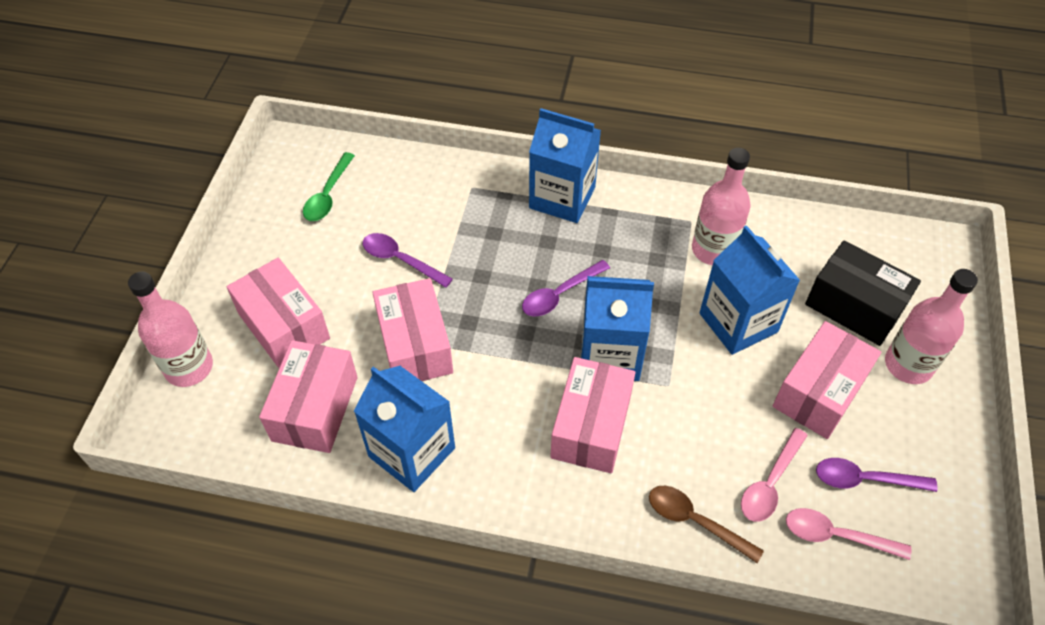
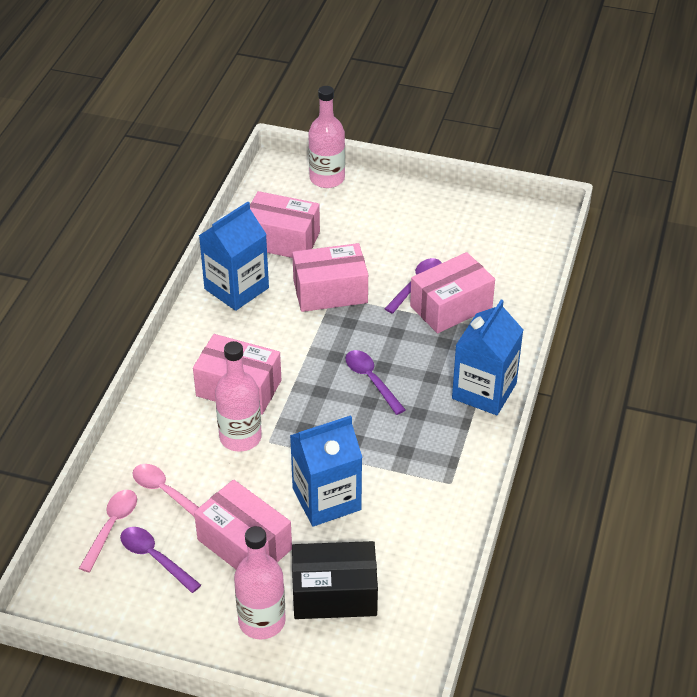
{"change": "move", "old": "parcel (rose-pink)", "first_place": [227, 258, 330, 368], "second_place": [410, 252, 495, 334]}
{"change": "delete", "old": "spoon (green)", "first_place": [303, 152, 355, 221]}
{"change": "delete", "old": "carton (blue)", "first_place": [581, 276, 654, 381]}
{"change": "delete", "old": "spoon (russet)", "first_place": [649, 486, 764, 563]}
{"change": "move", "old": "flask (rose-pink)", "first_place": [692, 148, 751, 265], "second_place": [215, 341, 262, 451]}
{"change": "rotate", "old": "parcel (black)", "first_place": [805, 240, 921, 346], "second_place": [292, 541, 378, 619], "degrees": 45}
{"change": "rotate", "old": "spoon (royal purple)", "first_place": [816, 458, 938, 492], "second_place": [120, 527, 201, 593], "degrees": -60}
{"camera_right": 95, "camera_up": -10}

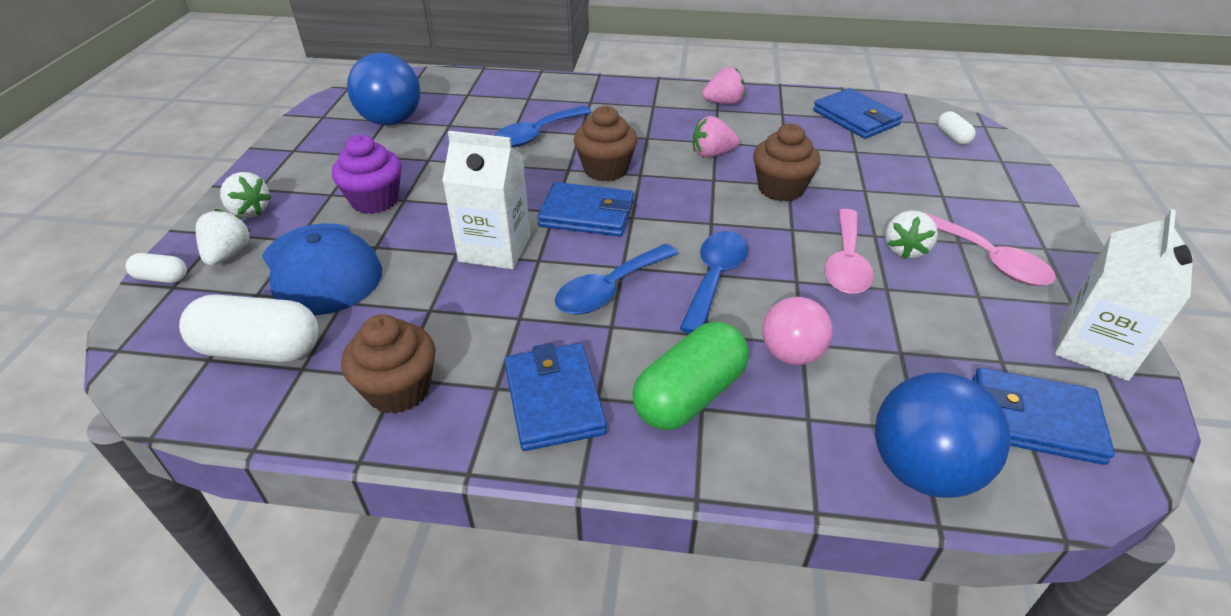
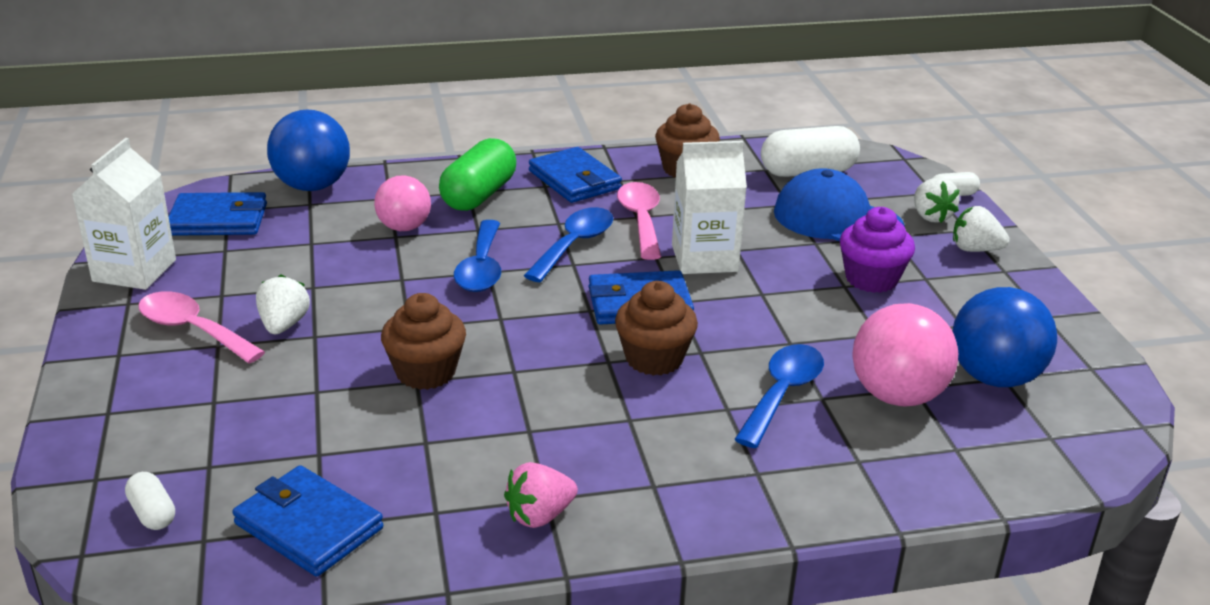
{"change": "delete", "old": "berry (rose-pink)", "first_place": [693, 116, 740, 158]}
{"change": "move", "old": "spoon (rose-pink)", "first_place": [824, 209, 874, 294], "second_place": [617, 182, 661, 260]}
{"change": "insert", "new": "ball (rose-pink)", "second_place": [852, 303, 958, 406]}
{"camera_right": 160, "camera_up": -10}

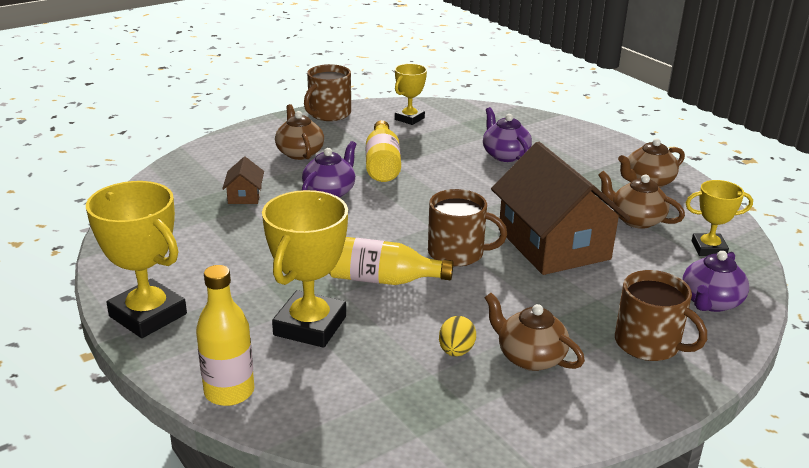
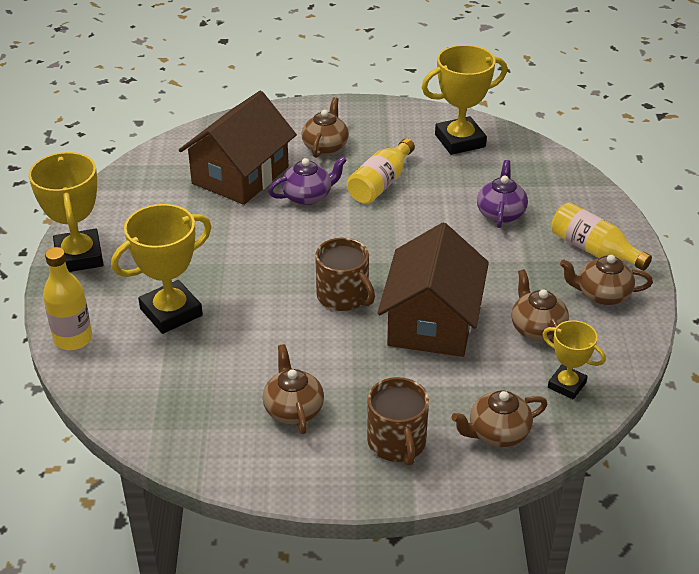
{"change": "resize", "old": "cottage (russet)", "first_place": [222, 157, 264, 204], "second_place": [179, 91, 297, 205], "factor": 2.44}
{"change": "delete", "old": "coffee mug (russet)", "first_place": [304, 64, 351, 121]}
{"change": "move", "old": "flask (bright yellow)", "first_place": [329, 237, 454, 285], "second_place": [551, 202, 652, 271]}
{"change": "resize", "old": "trophy (bright yellow)", "first_place": [395, 64, 427, 125], "second_place": [421, 45, 507, 155], "factor": 1.71}
{"change": "delete", "old": "egg (bright yellow)", "first_place": [439, 316, 476, 356]}
{"change": "recolor", "old": "china teapot (royal purple)", "new": "china teapot (russet)", "first_place": [682, 251, 749, 312], "second_place": [452, 390, 547, 447]}
{"camera_right": 35, "camera_up": 10}

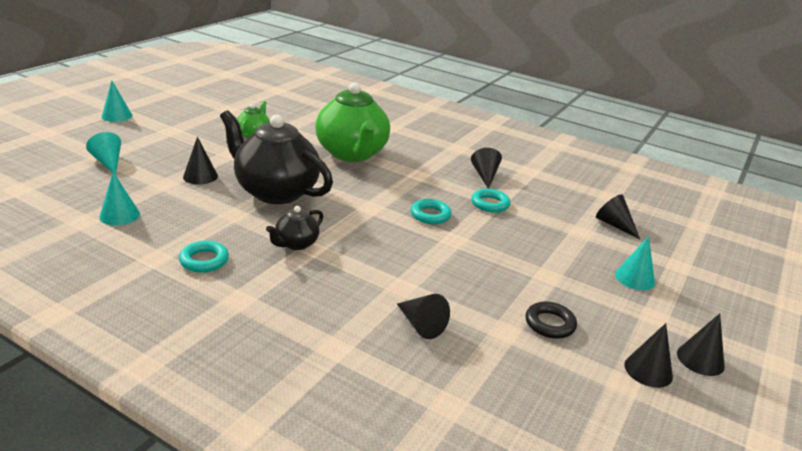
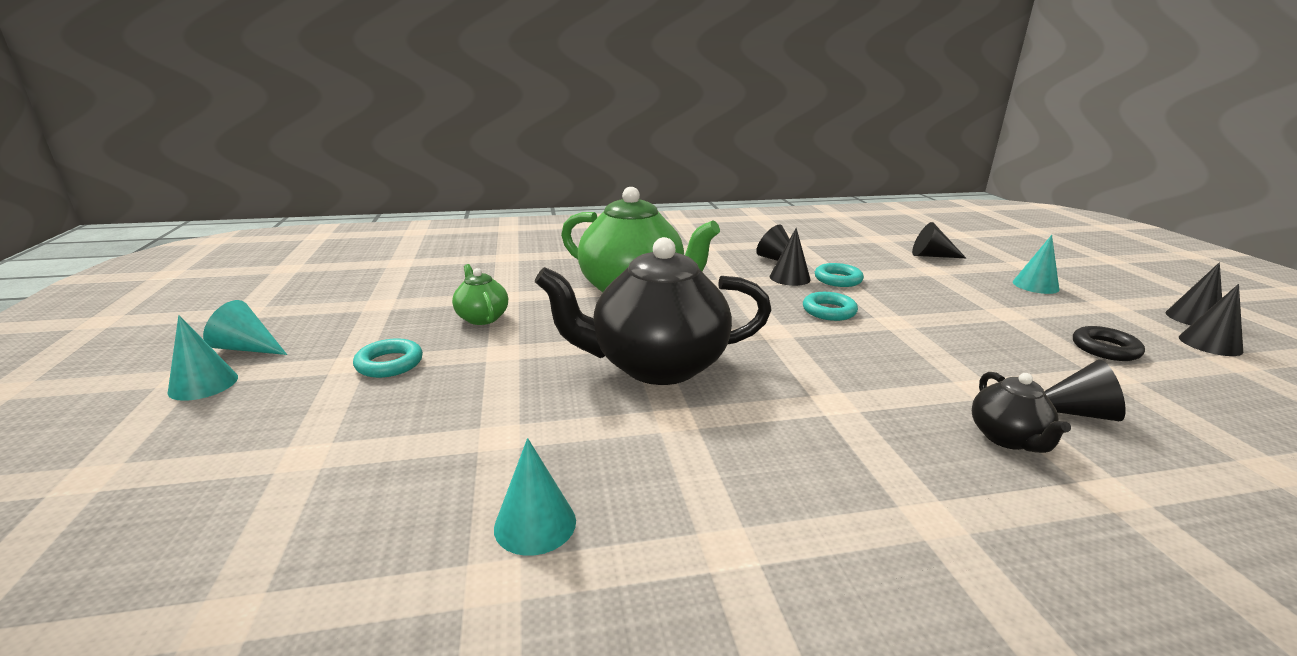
{"change": "move", "old": "solid cone (aqua)", "first_place": [86, 132, 121, 175], "second_place": [203, 300, 287, 355]}
{"change": "move", "old": "ring (aqua)", "first_place": [179, 241, 229, 272], "second_place": [353, 338, 423, 378]}
{"change": "move", "old": "solid cone (black)", "first_place": [183, 137, 218, 185], "second_place": [770, 228, 811, 286]}
{"change": "move", "old": "china teapot (black)", "first_place": [266, 206, 323, 250], "second_place": [972, 372, 1071, 453]}
{"camera_right": -40, "camera_up": -5}

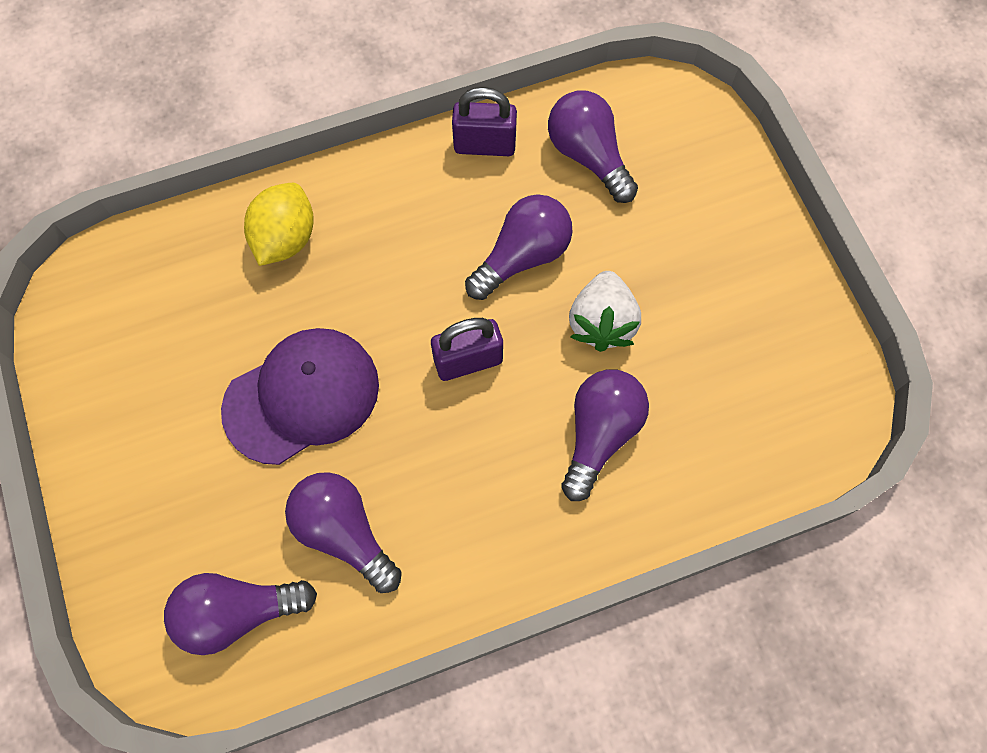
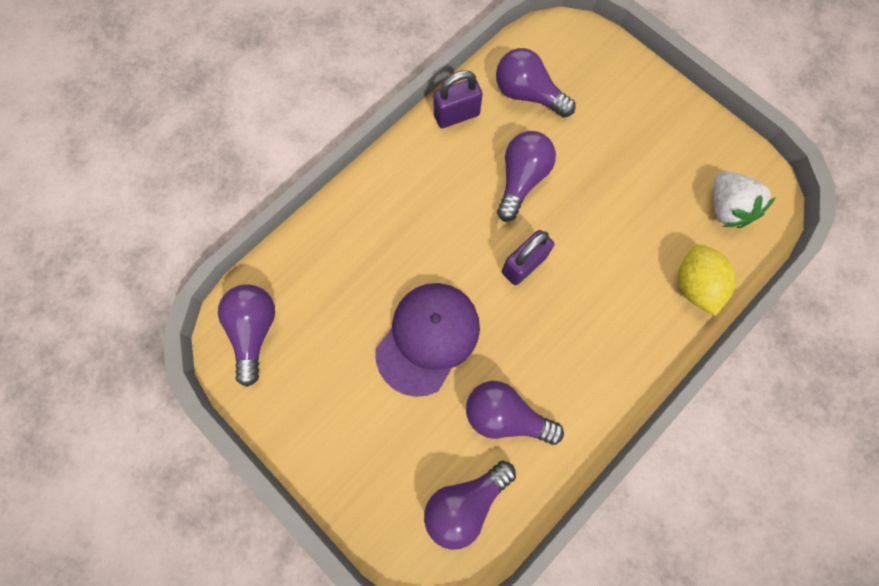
{"change": "move", "old": "lemon (bright yellow)", "first_place": [244, 183, 314, 266], "second_place": [678, 244, 736, 316]}
{"change": "move", "old": "lightbulb (royal purple)", "first_place": [561, 370, 649, 501], "second_place": [218, 284, 275, 387]}
{"change": "move", "old": "berry (snow-white)", "first_place": [569, 271, 641, 352], "second_place": [713, 171, 776, 228]}
{"camera_right": -25, "camera_up": 5}

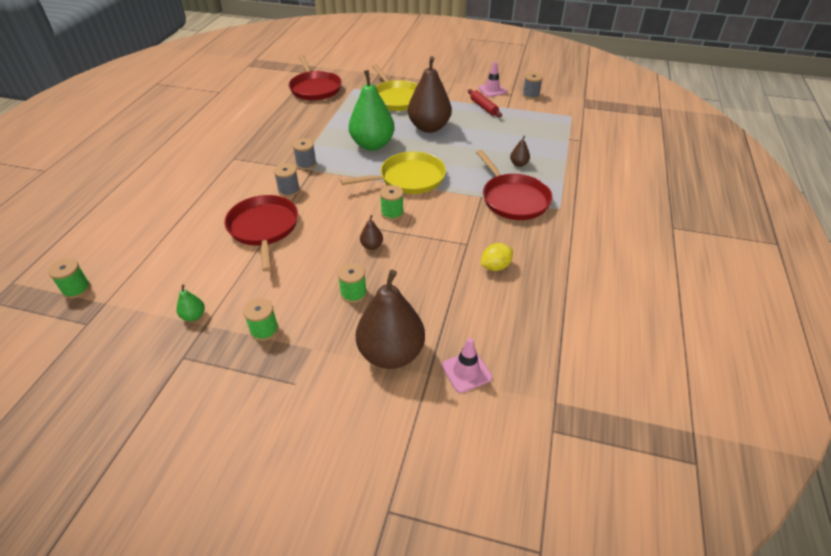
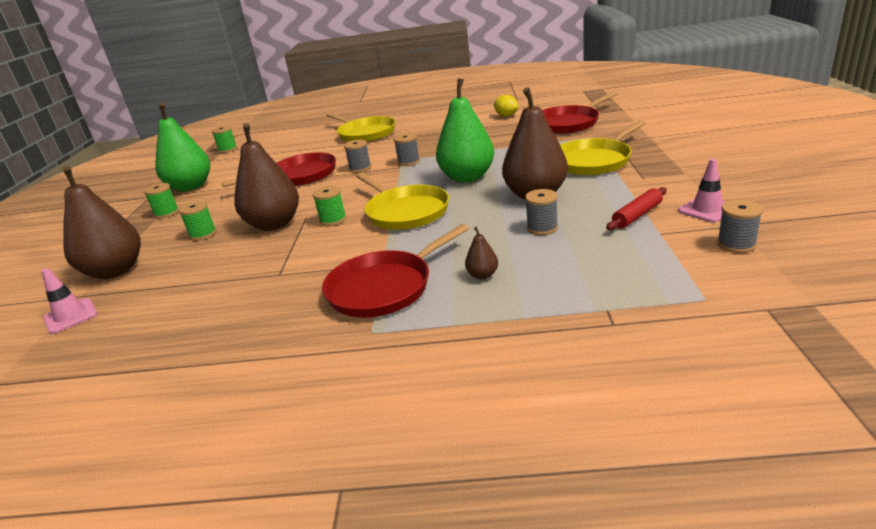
{"change": "resize", "old": "pear fruit (green)", "first_place": [177, 284, 205, 321], "second_place": [155, 103, 210, 192], "factor": 2.42}
{"change": "resize", "old": "pear fruit (russet)", "first_place": [360, 215, 383, 250], "second_place": [235, 123, 299, 231], "factor": 2.42}
{"change": "move", "old": "lemon (bright yellow)", "first_place": [481, 243, 513, 271], "second_place": [494, 95, 519, 117]}
{"change": "insert", "new": "pan (bright yellow)", "second_place": [326, 113, 396, 142]}
{"change": "insert", "new": "spool (grey)", "second_place": [525, 189, 558, 235]}
{"camera_right": 80, "camera_up": -15}

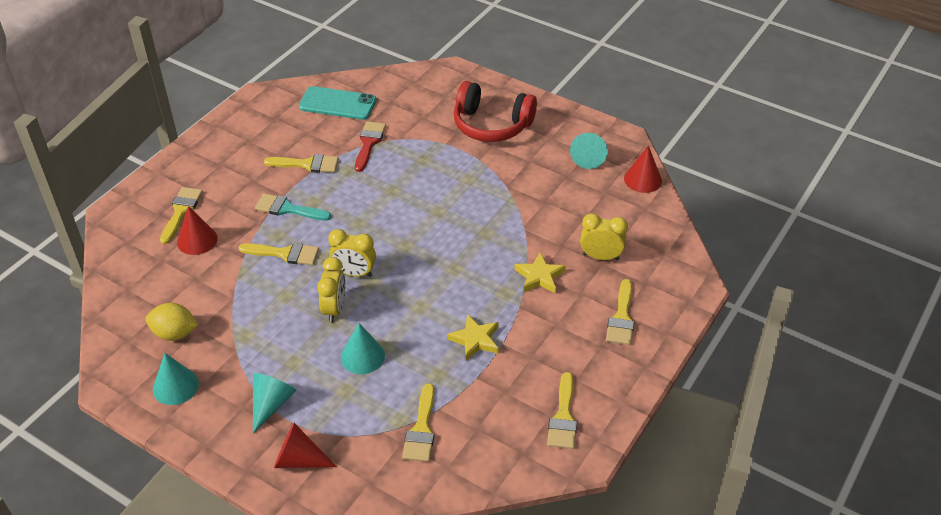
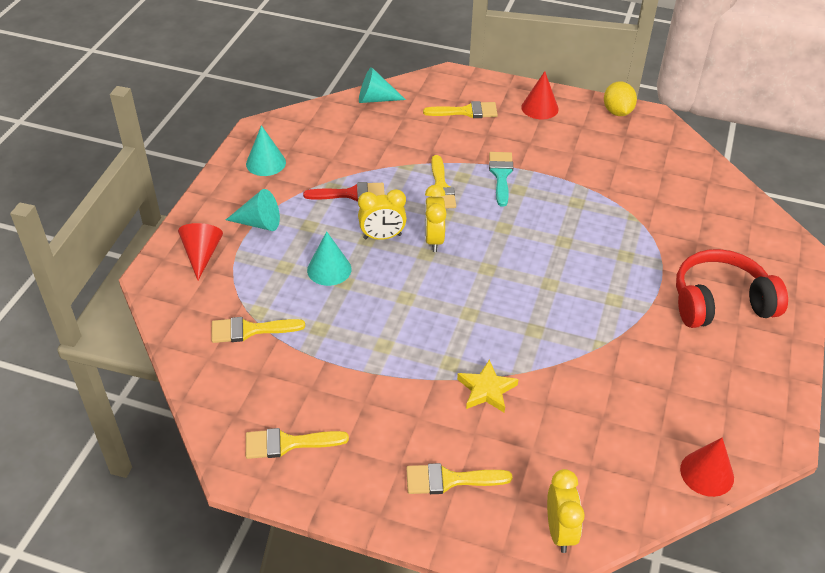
{"change": "move", "old": "lemon (bright yellow)", "first_place": [145, 303, 198, 341], "second_place": [604, 81, 637, 116]}
{"change": "move", "old": "solid cone (red)", "first_place": [177, 206, 218, 255], "second_place": [521, 71, 559, 119]}
{"change": "delete", "old": "paintbrush (bright yellow)", "first_place": [264, 154, 339, 173]}
{"change": "delete", "old": "mobile phone (aqua)", "first_place": [299, 86, 376, 120]}
{"change": "move", "old": "paintbrush (red)", "first_place": [355, 121, 386, 172], "second_place": [303, 182, 385, 202]}
{"change": "delete", "old": "five-pointed star (bright yellow)", "first_place": [447, 314, 499, 361]}
{"change": "rotate", "old": "over-ear headphones (red)", "first_place": [454, 81, 537, 142], "second_place": [676, 249, 788, 328], "degrees": 75}
{"change": "move", "old": "solid cone (aqua)", "first_place": [570, 133, 608, 169], "second_place": [359, 67, 406, 103]}
{"change": "move", "old": "alarm clock (bright yellow)", "first_place": [580, 213, 628, 260], "second_place": [547, 469, 585, 553]}
{"camera_right": 75, "camera_up": 0}

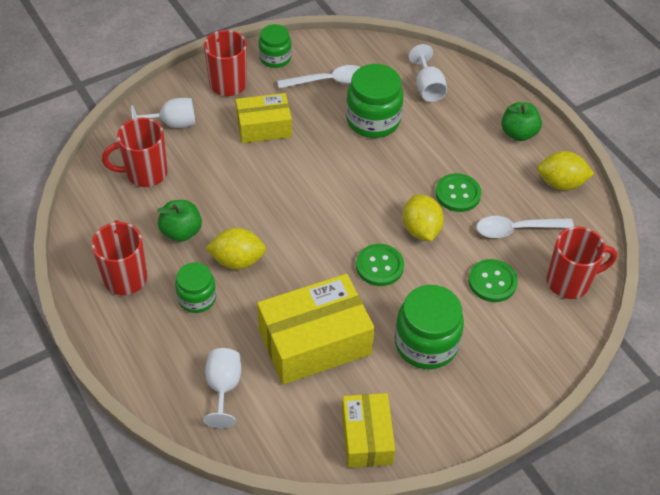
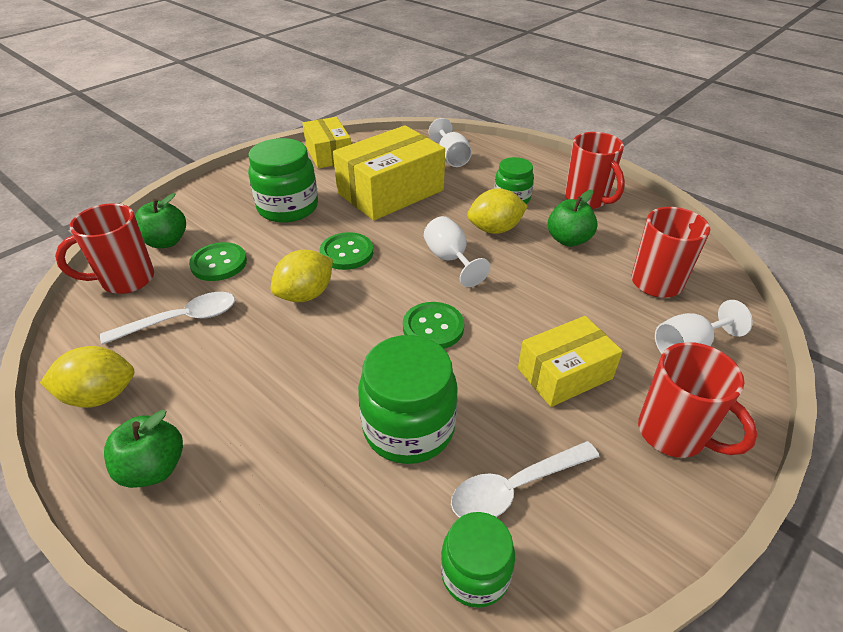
{"change": "move", "old": "jar (green)", "first_place": [259, 24, 292, 68], "second_place": [441, 512, 515, 608]}
{"change": "rotate", "old": "lemon (bright yellow)", "first_place": [403, 194, 444, 241], "second_place": [271, 250, 333, 302], "degrees": 75}
{"change": "move", "old": "wine glass (snow-white)", "first_place": [409, 44, 447, 102], "second_place": [424, 216, 490, 287]}
{"change": "move", "old": "sewing button (green)", "first_place": [435, 173, 481, 212], "second_place": [403, 302, 464, 349]}
{"change": "insert", "new": "apple fruit (green)", "second_place": [135, 193, 186, 248]}
{"camera_right": 165, "camera_up": -10}

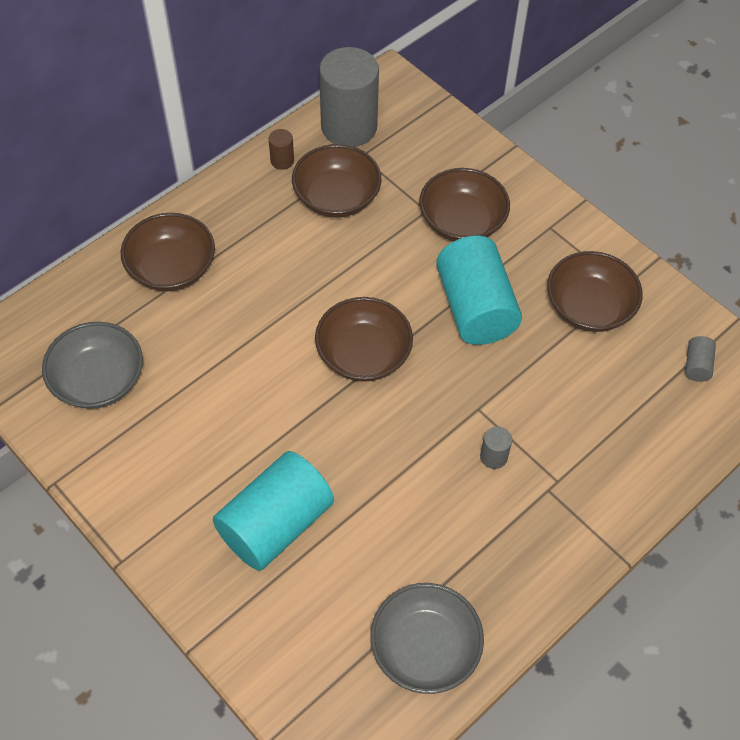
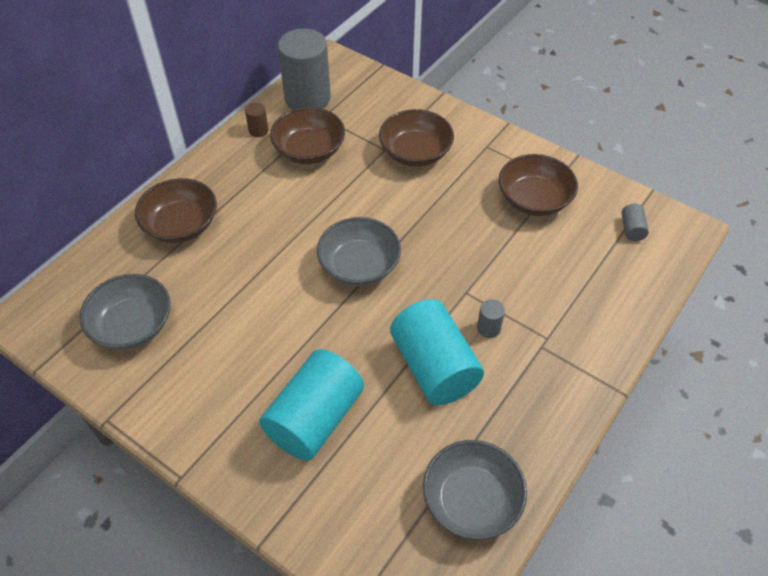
{"change": "recolor", "old": "deep dish (russet)", "new": "deep dish (grey)", "first_place": [315, 297, 413, 382], "second_place": [317, 217, 401, 286]}
{"change": "move", "old": "cylinder shape (aqua)", "first_place": [436, 236, 522, 345], "second_place": [390, 299, 484, 405]}
{"camera_right": -10, "camera_up": -5}

